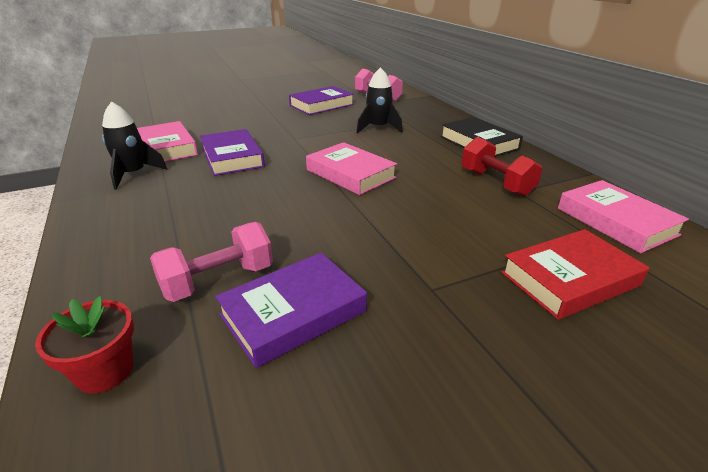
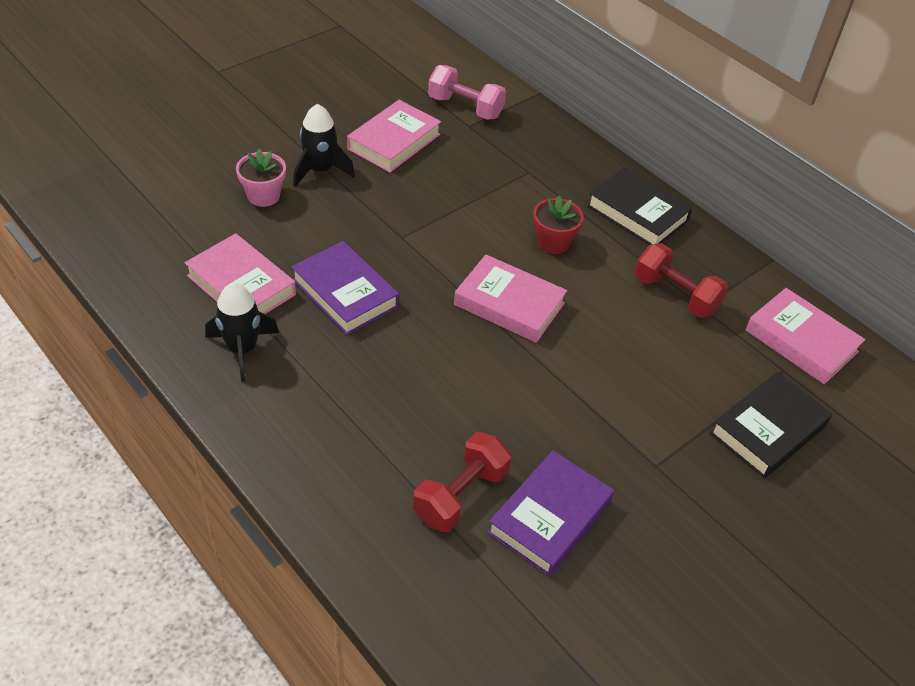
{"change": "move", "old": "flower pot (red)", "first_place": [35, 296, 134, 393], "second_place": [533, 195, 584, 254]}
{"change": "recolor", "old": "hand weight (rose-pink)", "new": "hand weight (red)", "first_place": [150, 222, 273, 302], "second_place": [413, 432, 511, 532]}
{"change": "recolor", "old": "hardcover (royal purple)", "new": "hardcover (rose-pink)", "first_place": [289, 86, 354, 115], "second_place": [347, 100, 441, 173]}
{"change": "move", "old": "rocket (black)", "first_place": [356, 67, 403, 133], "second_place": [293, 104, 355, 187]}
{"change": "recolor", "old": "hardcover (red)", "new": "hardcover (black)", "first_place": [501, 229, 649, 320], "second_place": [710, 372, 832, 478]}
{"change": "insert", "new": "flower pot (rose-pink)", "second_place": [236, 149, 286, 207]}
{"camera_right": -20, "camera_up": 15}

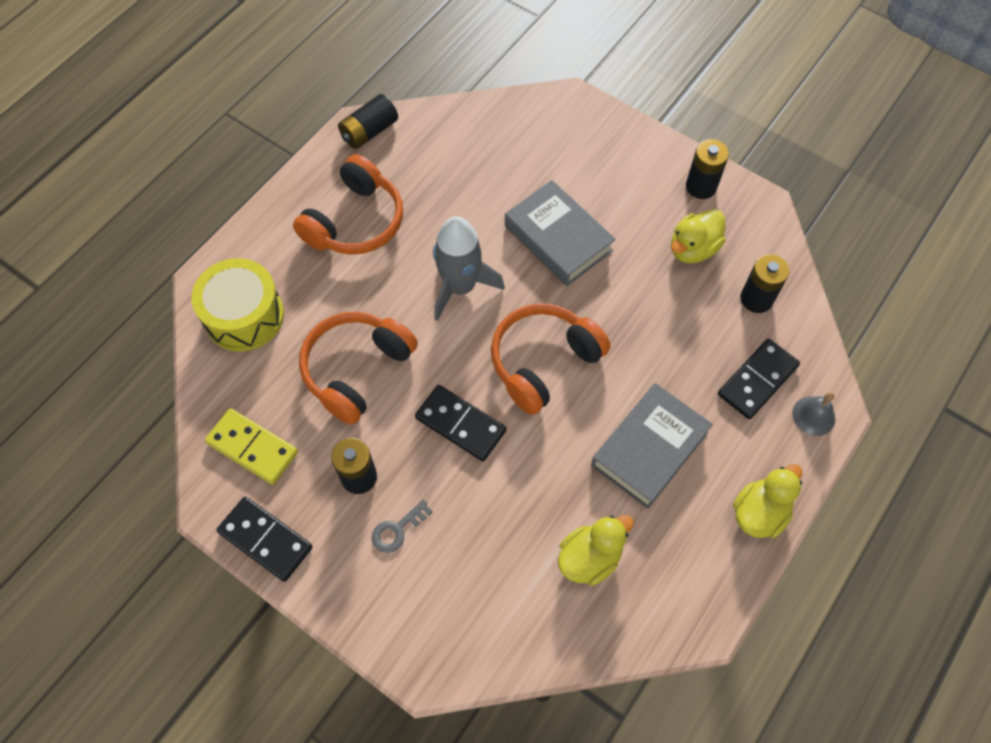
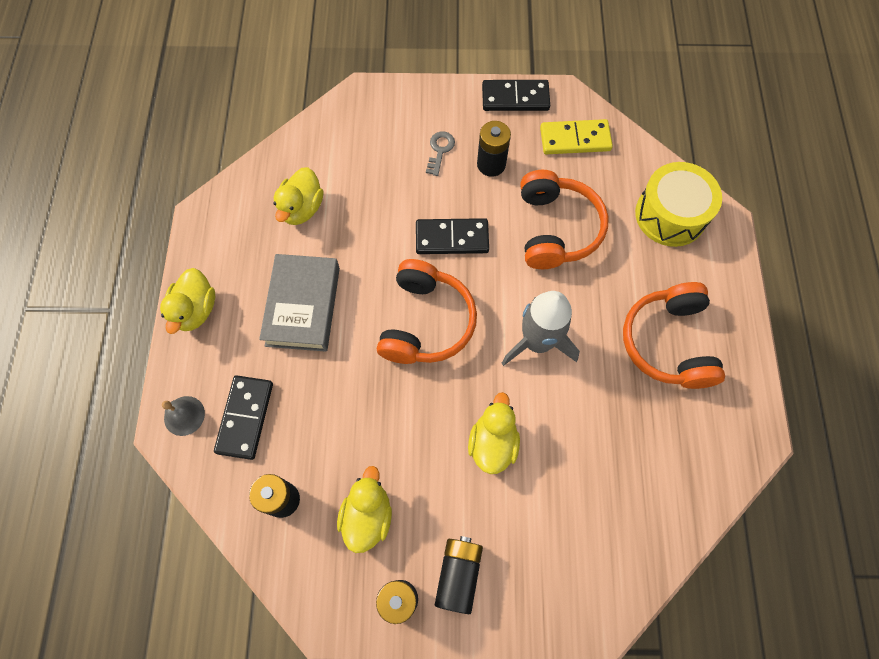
{"change": "move", "old": "AA battery (black)", "first_place": [338, 94, 398, 149], "second_place": [435, 536, 483, 614]}
{"change": "replace", "old": "hardcover (grey)", "new": "toy duck (bright yellow)", "first_place": [505, 180, 616, 286], "second_place": [468, 392, 520, 474]}
{"camera_right": 145, "camera_up": 5}

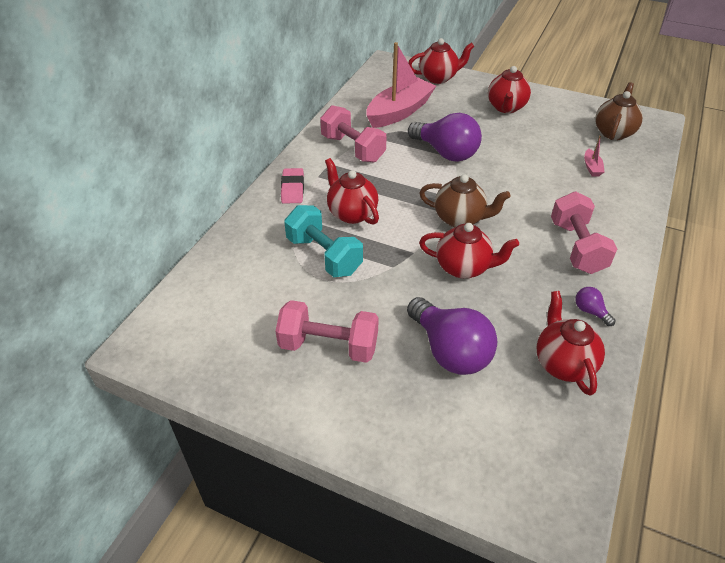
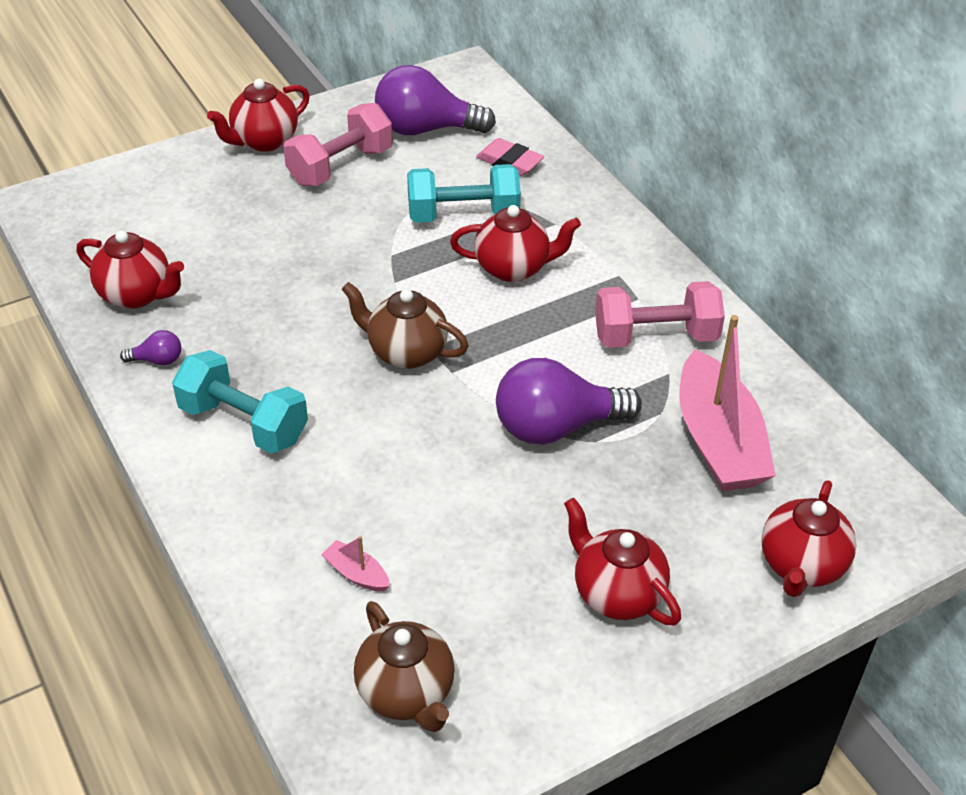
{"change": "move", "old": "eraser (rose-pink)", "first_place": [281, 168, 304, 204], "second_place": [476, 138, 544, 176]}
{"change": "move", "old": "lightbulb (royal purple)", "first_place": [407, 297, 497, 375], "second_place": [375, 65, 496, 135]}
{"change": "move", "old": "china teapot (red)", "first_place": [419, 223, 519, 279], "second_place": [207, 79, 310, 152]}
{"change": "rotate", "old": "china teapot (russet)", "first_place": [420, 174, 510, 227], "second_place": [342, 282, 469, 369], "degrees": 60}
{"change": "recolor", "old": "hand weight (rose-pink)", "new": "hand weight (aqua)", "first_place": [551, 191, 617, 274], "second_place": [172, 350, 308, 453]}
{"camera_right": 125, "camera_up": 0}

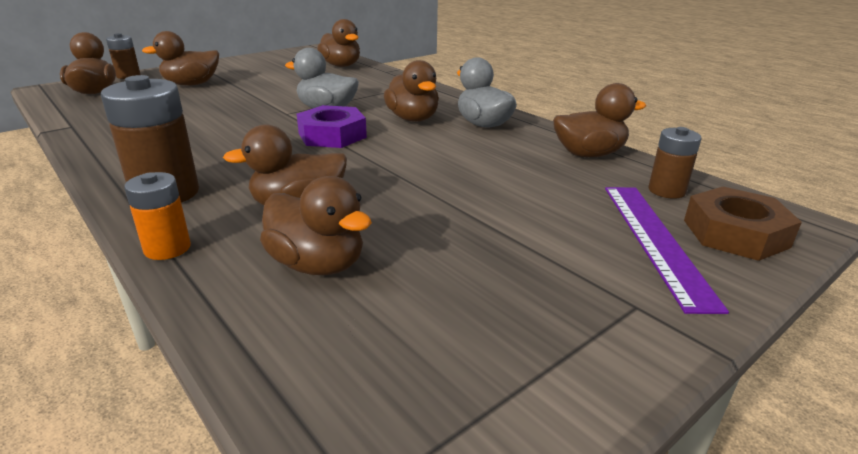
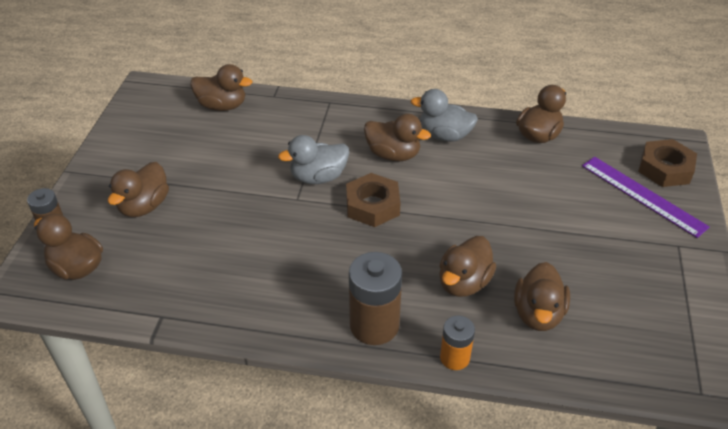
{"change": "rotate", "old": "toy duck (russet)", "first_place": [260, 176, 372, 275], "second_place": [514, 262, 570, 331], "degrees": 105}
{"change": "recolor", "old": "hexagon nut (royal purple)", "new": "hexagon nut (russet)", "first_place": [297, 105, 367, 148], "second_place": [346, 173, 400, 227]}
{"change": "delete", "old": "AA battery (russet)", "first_place": [649, 127, 702, 199]}
{"camera_right": -40, "camera_up": 15}

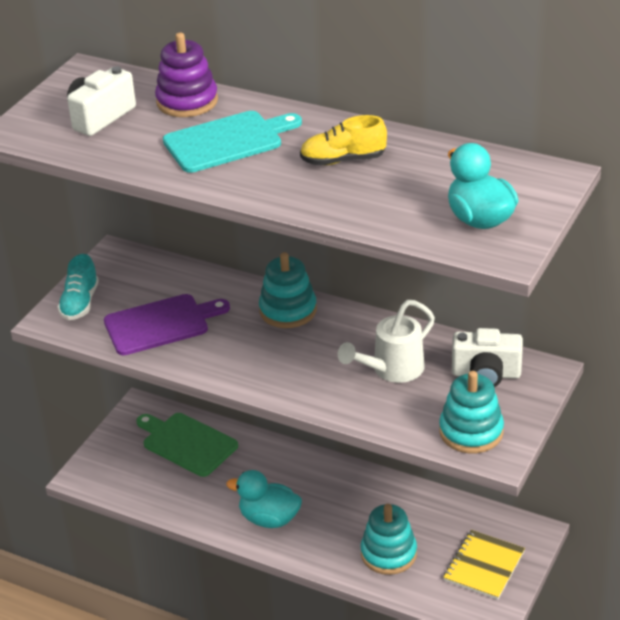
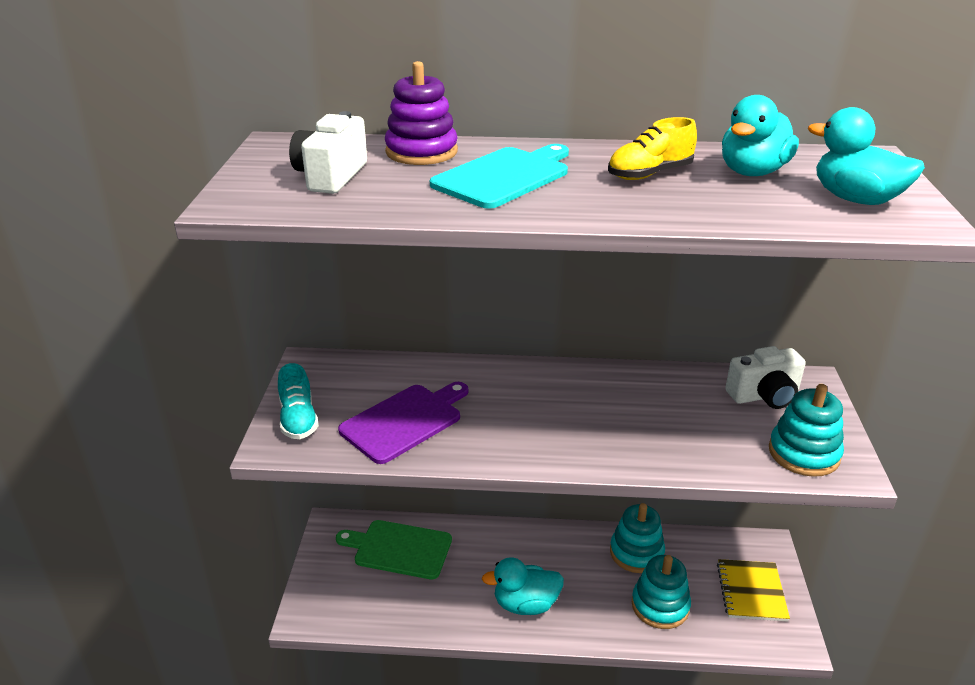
{"change": "move", "old": "stacking rings (aqua)", "first_place": [259, 252, 317, 328], "second_place": [610, 503, 665, 573]}
{"change": "delete", "old": "sprinkling can (snow-white)", "first_place": [338, 300, 435, 383]}
{"change": "insert", "new": "toy duck (aqua)", "second_place": [722, 95, 799, 176]}
{"camera_right": -25, "camera_up": -5}

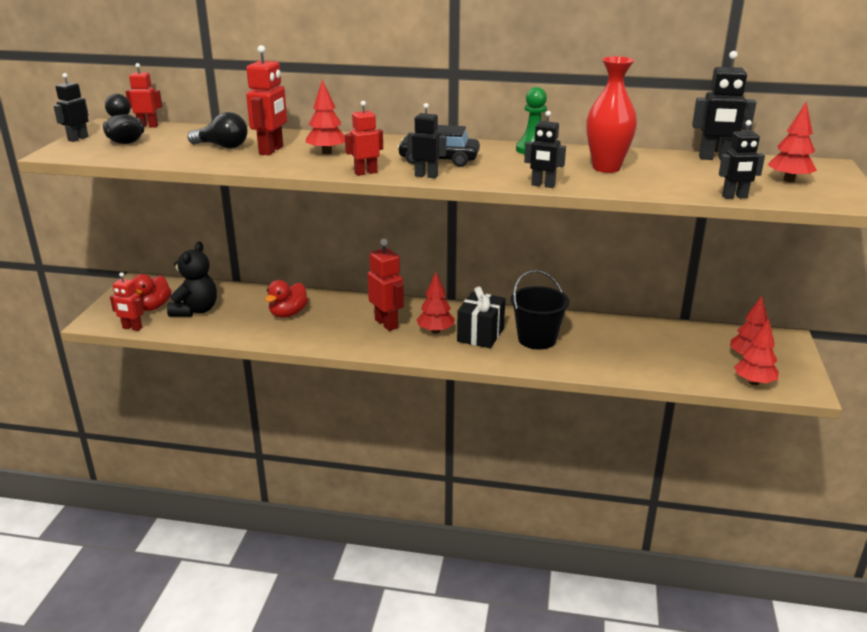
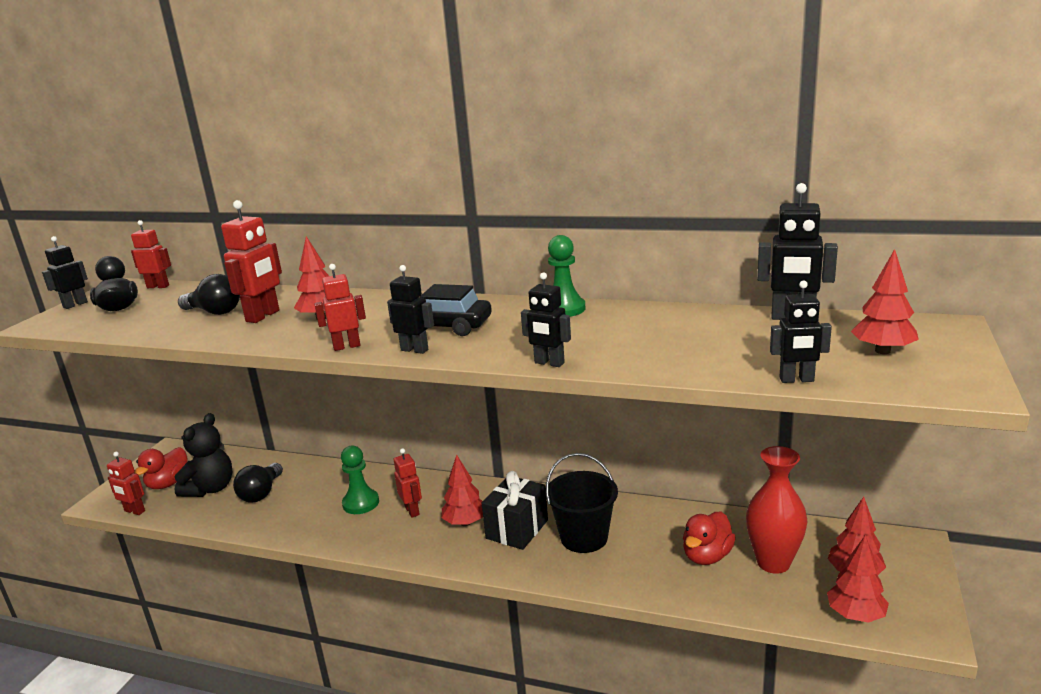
{"change": "move", "old": "toy duck (red)", "first_place": [265, 280, 308, 318], "second_place": [683, 512, 736, 565]}
{"change": "resize", "old": "robot figure (red)", "first_place": [367, 239, 404, 331], "second_place": [394, 448, 422, 518], "factor": 0.66}
{"change": "move", "old": "vase (red)", "first_place": [586, 56, 637, 173], "second_place": [746, 446, 807, 574]}
{"change": "insert", "new": "lightbulb (black)", "second_place": [233, 463, 283, 503]}
{"change": "insert", "new": "pawn (green)", "second_place": [341, 446, 379, 514]}
{"camera_right": 10, "camera_up": -5}

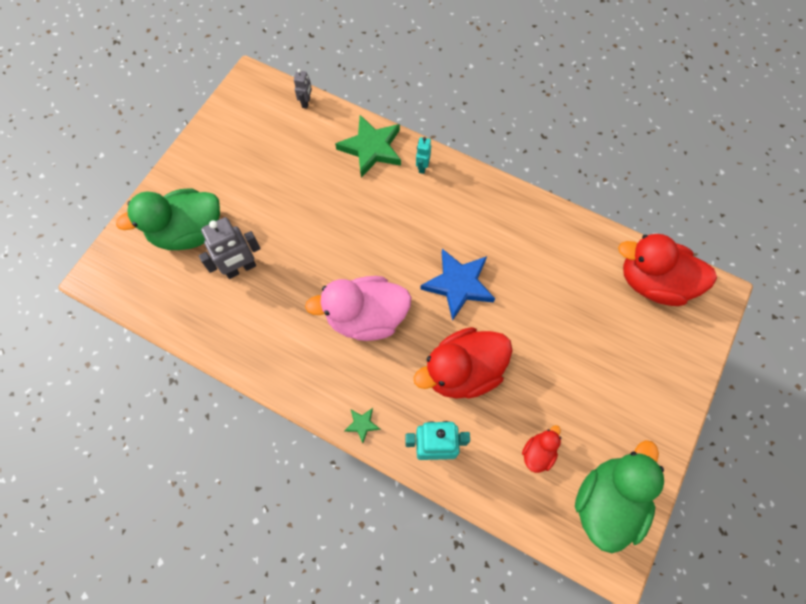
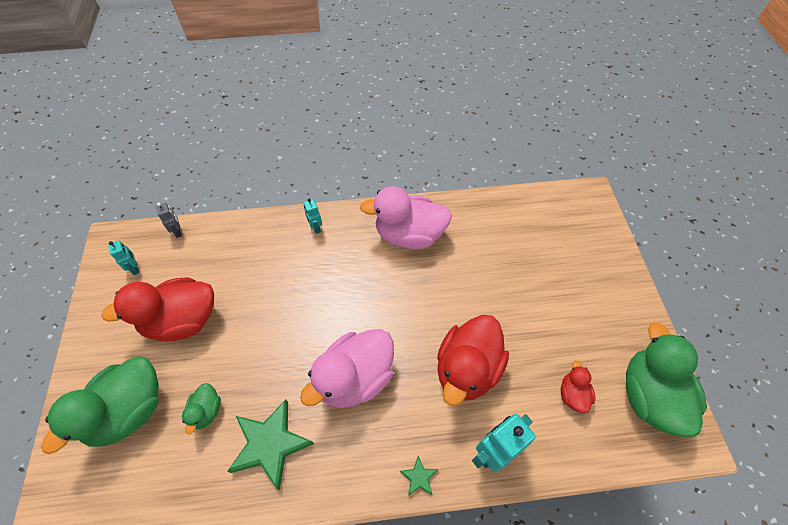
{"change": "replace", "old": "robot figure (grey)", "new": "toy duck (green)", "first_place": [199, 217, 261, 279], "second_place": [182, 383, 221, 435]}
{"change": "move", "old": "five-pointed star (green)", "first_place": [335, 115, 401, 178], "second_place": [227, 399, 314, 490]}
{"change": "delete", "old": "five-pointed star (blue)", "first_place": [420, 249, 495, 321]}
{"change": "move", "old": "toy duck (red)", "first_place": [618, 234, 717, 306], "second_place": [101, 277, 214, 341]}
{"change": "insert", "new": "robot figure (aqua)", "second_place": [108, 240, 139, 275]}
{"change": "insert", "new": "toy duck (rose-pink)", "second_place": [360, 186, 452, 249]}
{"camera_right": -35, "camera_up": -10}

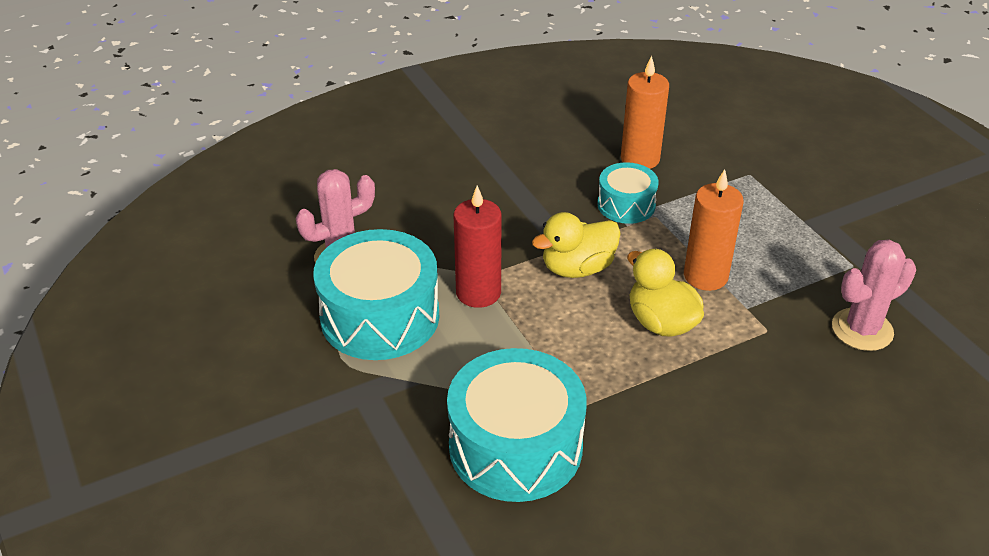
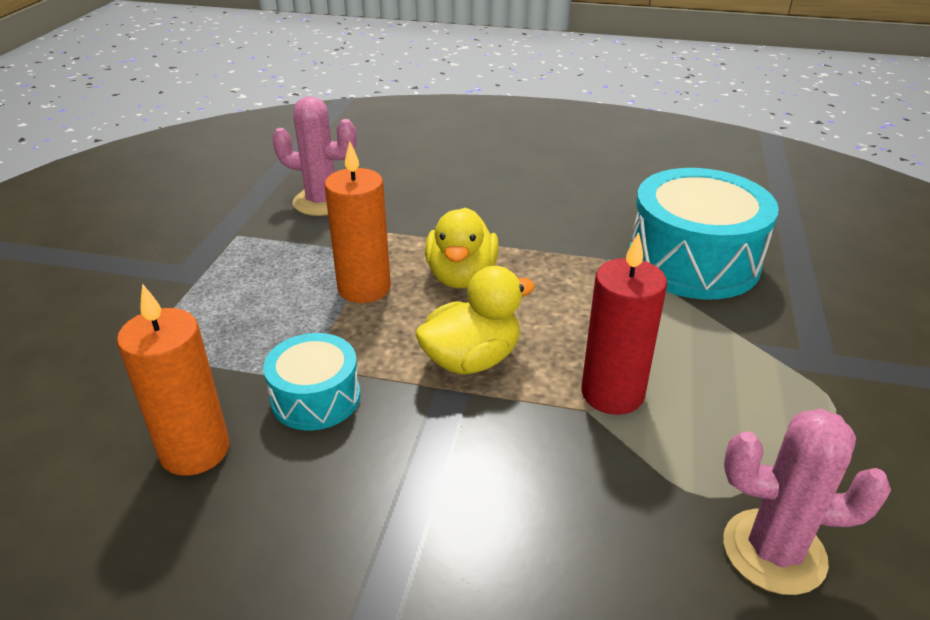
{"change": "delete", "old": "snare drum (aqua)", "first_place": [313, 229, 439, 360]}
{"change": "rotate", "old": "toy duck (bright yellow)", "first_place": [532, 212, 621, 278], "second_place": [415, 266, 535, 375], "degrees": -45}
{"camera_right": -140, "camera_up": -5}

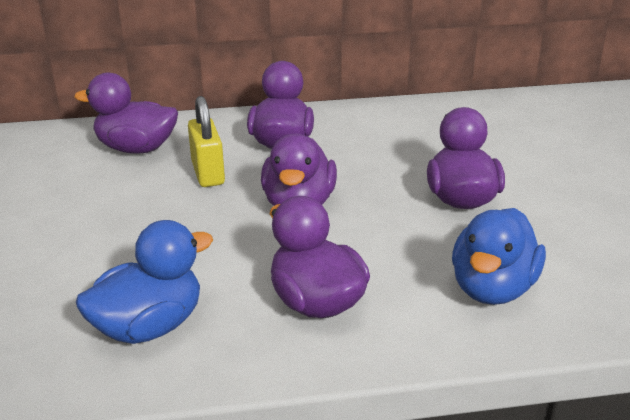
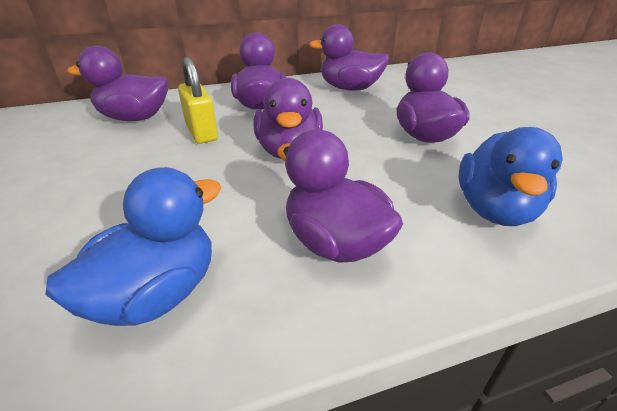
{"change": "insert", "new": "toy duck (royal purple)", "second_place": [309, 24, 389, 91]}
{"camera_right": -10, "camera_up": 5}

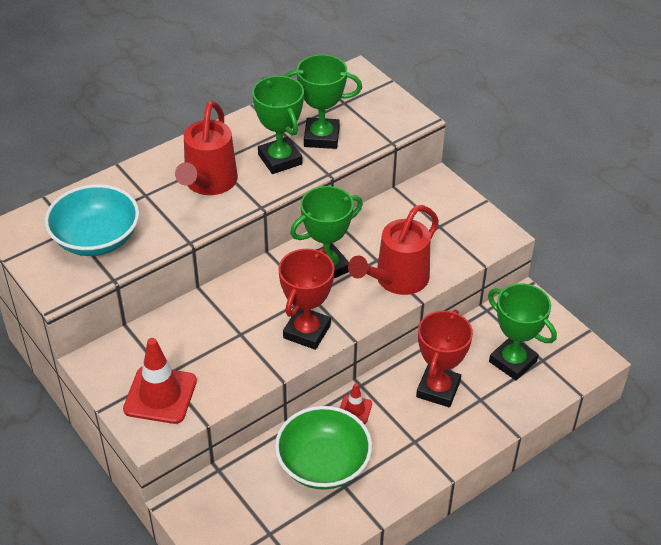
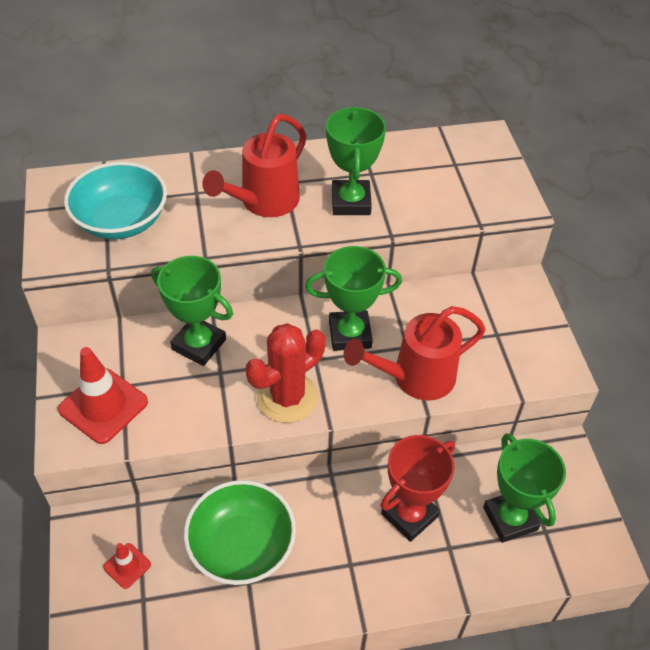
{"change": "replace", "old": "trophy (red)", "new": "saguaro cactus (red)", "first_place": [278, 249, 335, 350], "second_place": [246, 323, 325, 423]}
{"change": "move", "old": "trophy (green)", "first_place": [284, 54, 362, 149], "second_place": [151, 256, 233, 366]}
{"change": "move", "old": "safety cone (red)", "first_place": [340, 383, 372, 424], "second_place": [103, 543, 151, 589]}
{"camera_right": 25, "camera_up": 5}

